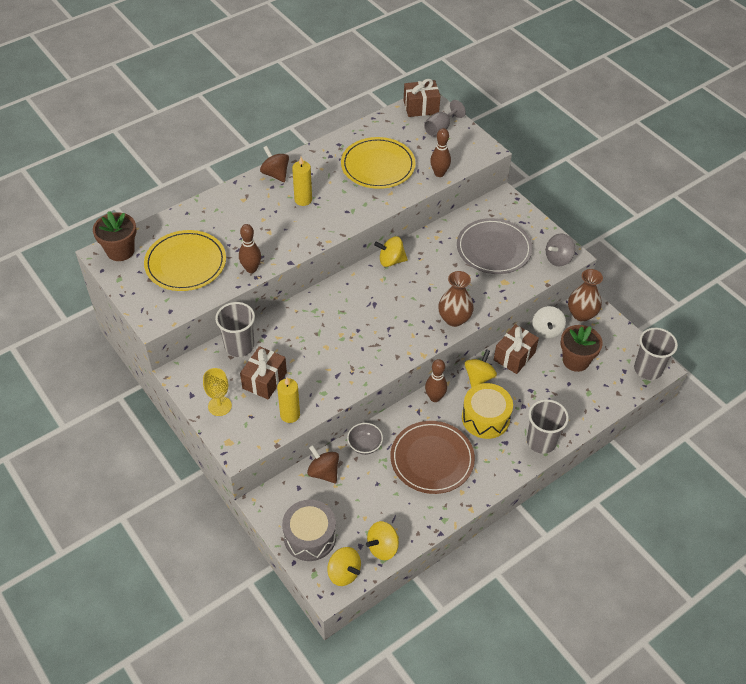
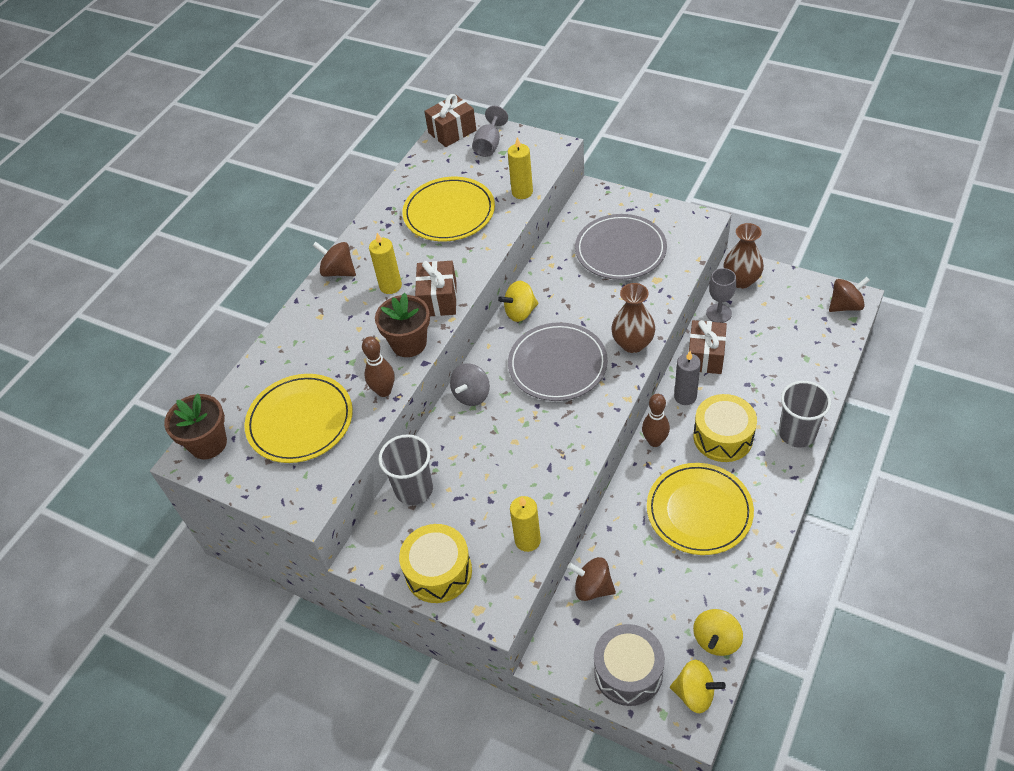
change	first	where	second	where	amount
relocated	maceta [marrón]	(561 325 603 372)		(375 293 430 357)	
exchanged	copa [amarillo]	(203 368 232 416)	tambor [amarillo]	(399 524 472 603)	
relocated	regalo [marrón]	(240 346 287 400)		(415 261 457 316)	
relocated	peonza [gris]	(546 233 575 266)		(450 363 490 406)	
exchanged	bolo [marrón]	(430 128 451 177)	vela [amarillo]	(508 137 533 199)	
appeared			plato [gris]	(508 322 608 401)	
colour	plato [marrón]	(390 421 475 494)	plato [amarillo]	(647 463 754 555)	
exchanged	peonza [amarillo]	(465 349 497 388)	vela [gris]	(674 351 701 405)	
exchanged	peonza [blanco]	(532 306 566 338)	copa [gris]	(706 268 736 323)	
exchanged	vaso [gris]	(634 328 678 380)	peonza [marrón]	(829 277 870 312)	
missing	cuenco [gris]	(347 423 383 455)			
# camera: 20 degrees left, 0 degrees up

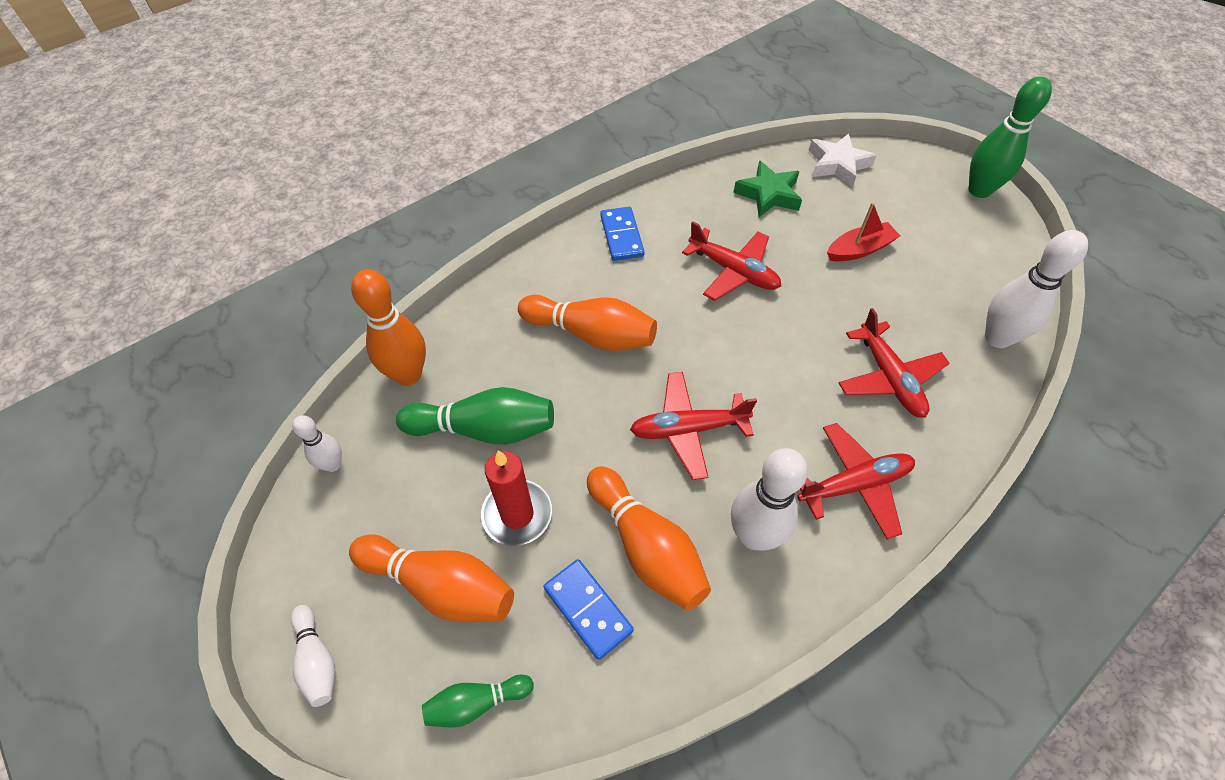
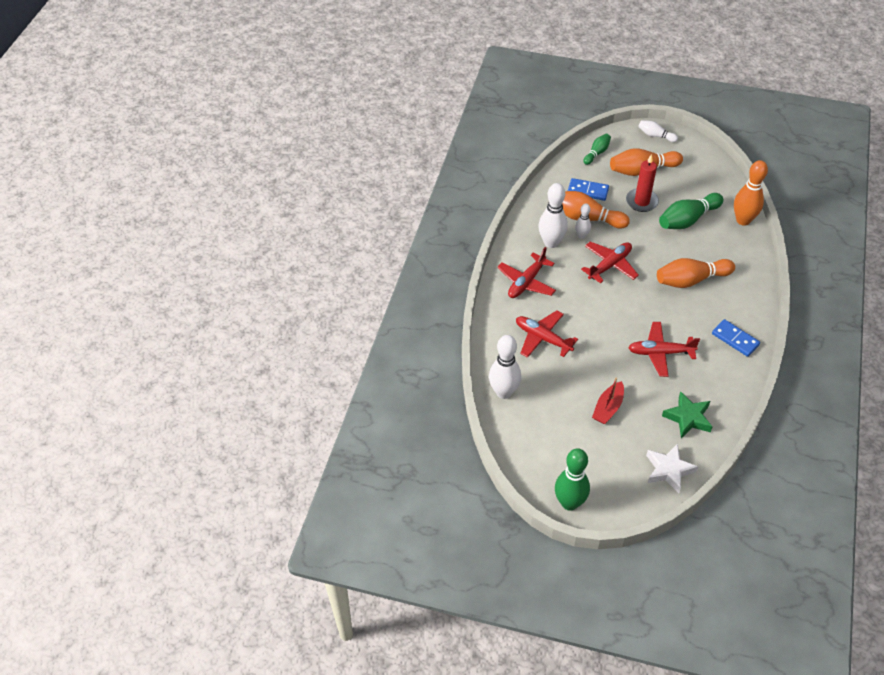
change	first	where	second	where	amount
relocated	bolo [blanco]	(292 415 342 472)		(575 203 591 239)	
# camera: 145 degrees right, 5 degrees down

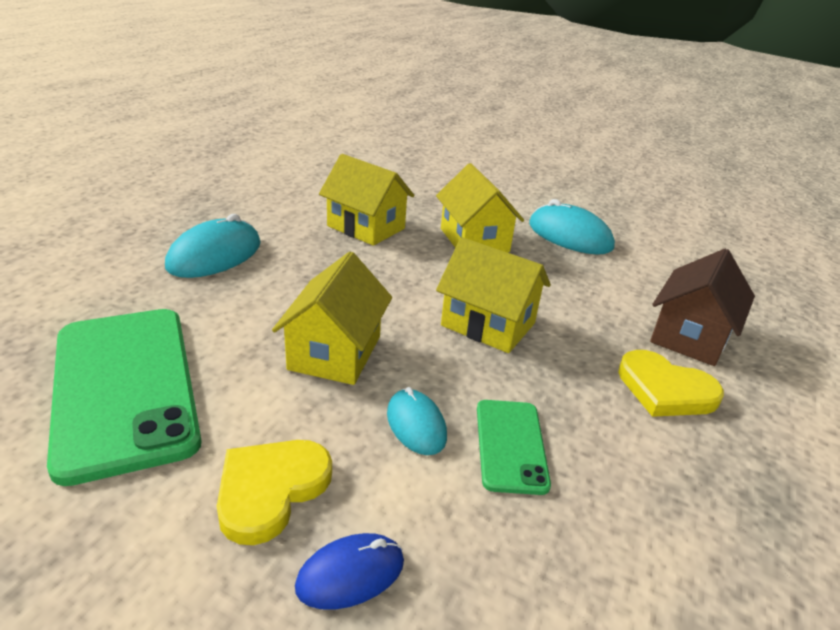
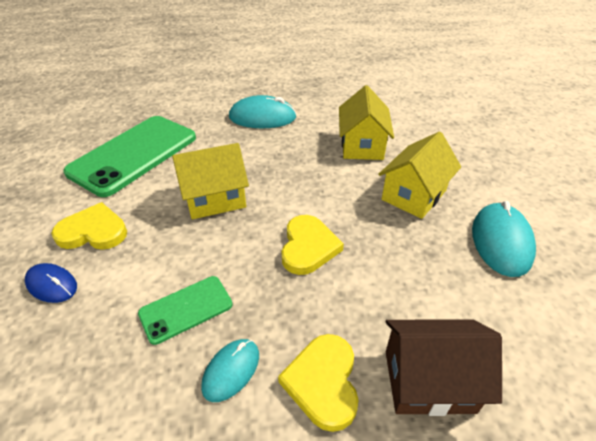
change	first	where	second	where	amount
relocated	ratón [turquesa]	(387 387 447 455)		(201 339 259 402)	
exchanged	casa [amarillo]	(436 237 551 353)	corazón [amarillo]	(281 215 344 275)	
# camera: 60 degrees right, 10 degrees up

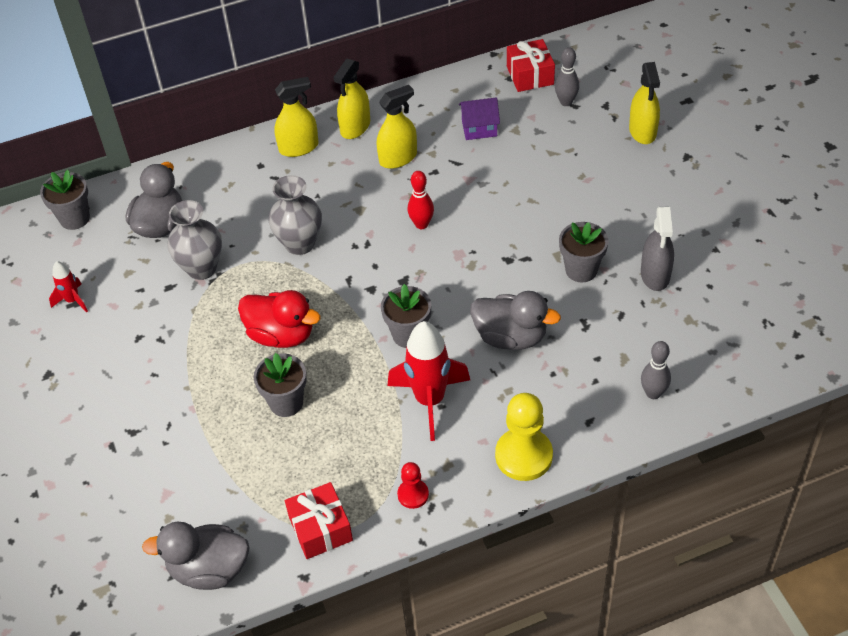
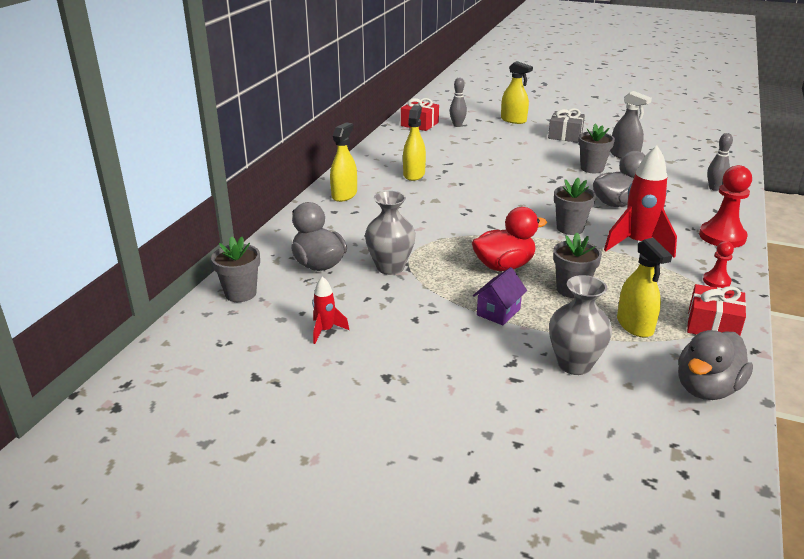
change	first	where	second	where	amount
relocated	casa [morado]	(459 97 500 140)		(473 267 527 325)	
appeared			regalo [gris]	(548 108 585 142)	
relocated	florero [gris]	(268 175 322 255)		(549 275 612 375)	
relocated	pulverizador [amarillo]	(333 59 370 139)		(617 238 672 338)	
colour	peón [amarillo]	(495 393 553 481)	peón [rojo]	(699 165 752 248)	
missing	bolo [rojo]	(408 171 434 229)			
# camera: 50 degrees left, 20 degrees down

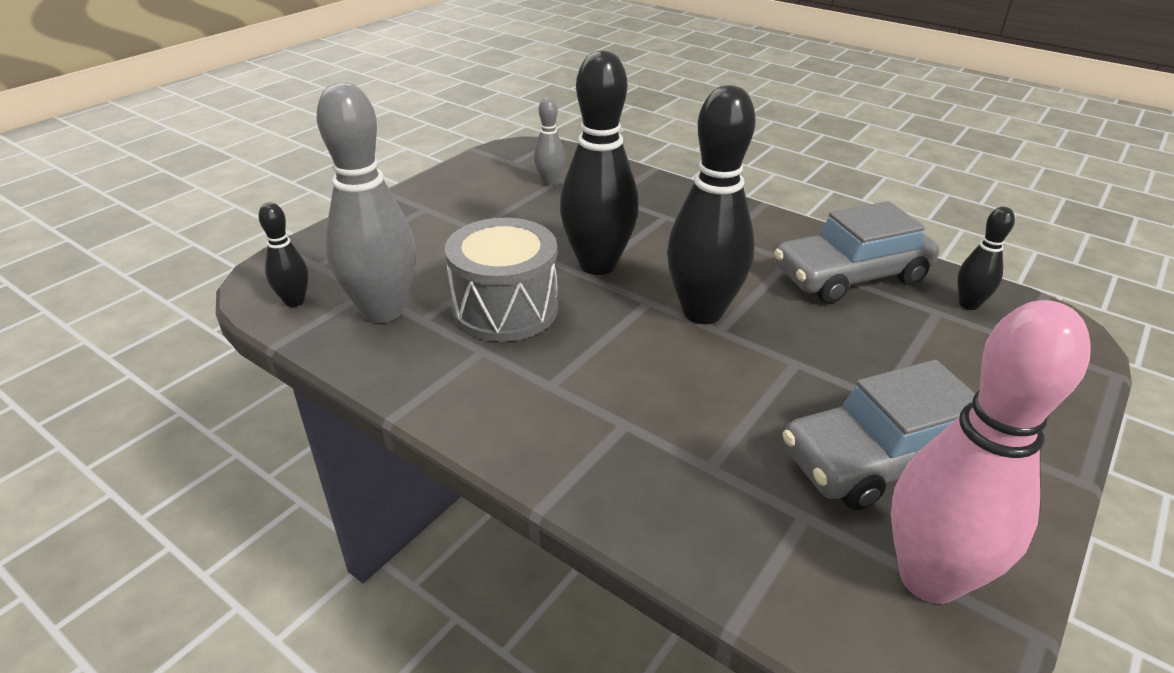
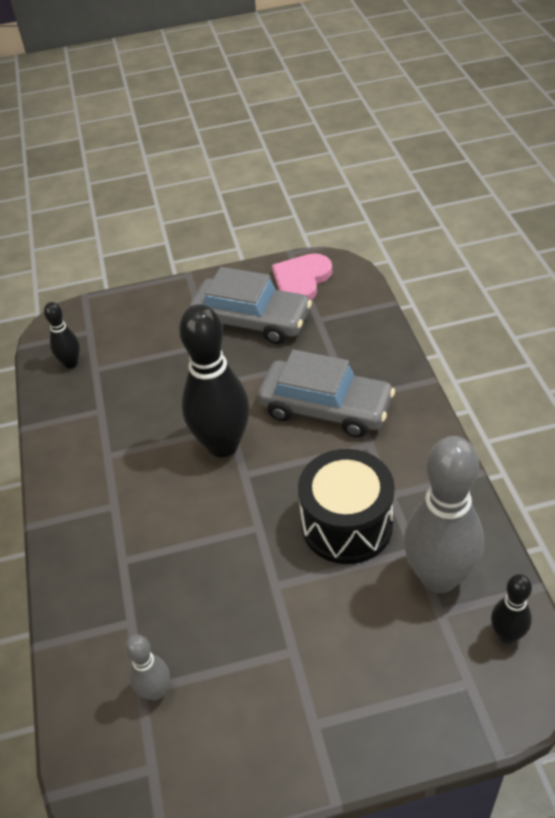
change	first	where	second	where	amount
relocated	coche [gris]	(774 201 939 303)		(258 350 395 438)	
exchanged	bolo [rosa]	(891 300 1091 604)	corazón [rosa]	(272 253 332 300)	
colour	tambor [gris]	(445 218 558 342)	tambor [negro]	(298 449 395 564)	
missing	bolo [negro]	(560 51 639 275)			
# camera: 135 degrees left, 10 degrees up

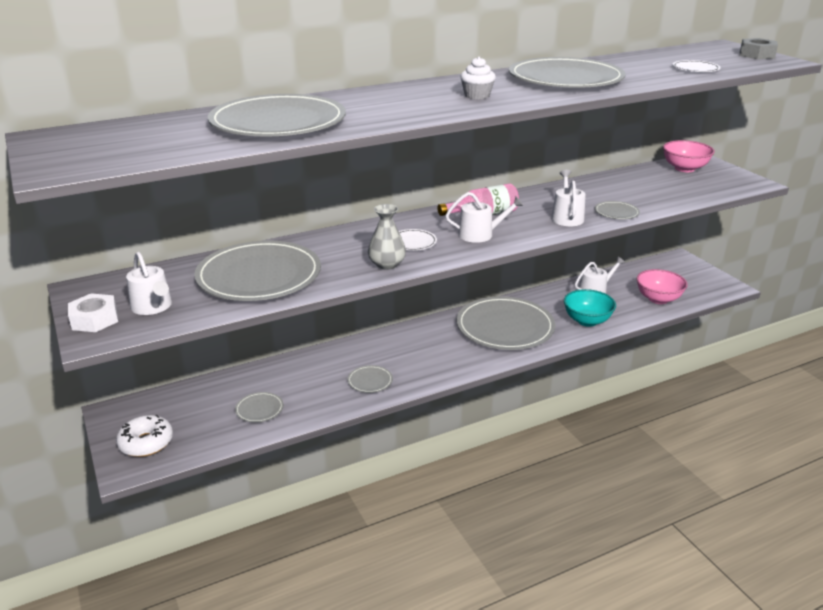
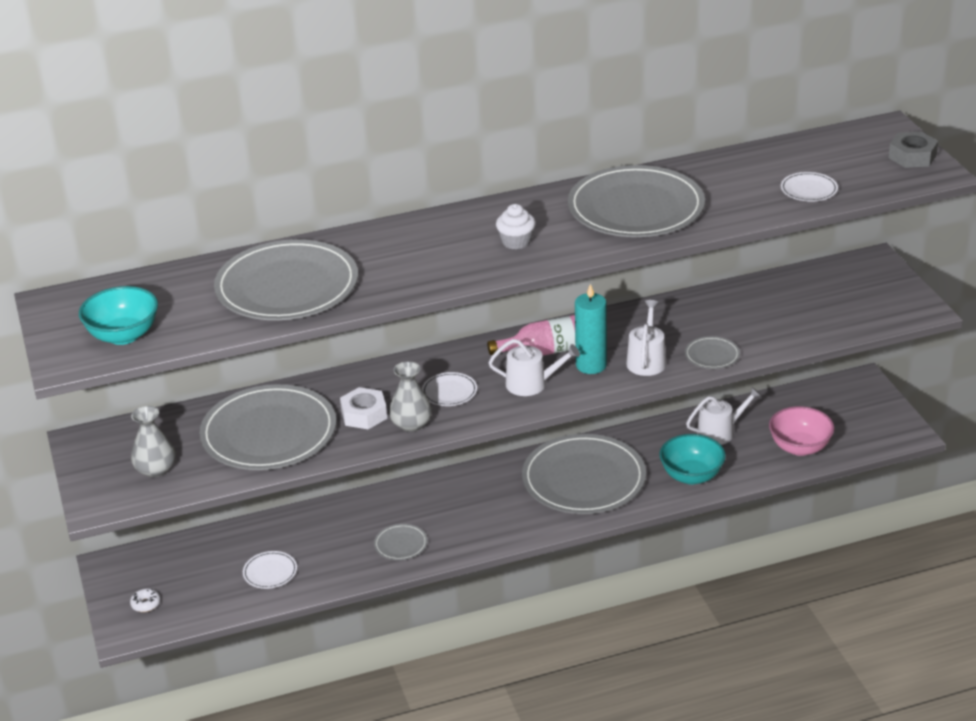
change	first	where	second	where	amount
appeared			cuenco [turquesa]	(79 286 158 345)	
size	rosquilla [blanco]	(116 415 173 457)		(130 588 160 612)	x0.51
exchanged	regadera [blanco]	(126 252 172 315)	florero [gris]	(131 406 176 477)	
colour	plato [gris]	(235 392 284 423)	plato [blanco]	(243 551 297 589)	
relocated	tuerca [blanco]	(68 293 118 332)		(340 387 387 429)	
appeared			vela [turquesa]	(575 284 607 374)	
missing	cuenco [rosa]	(663 140 715 172)			
# camera: 10 degrees right, 5 degrees up

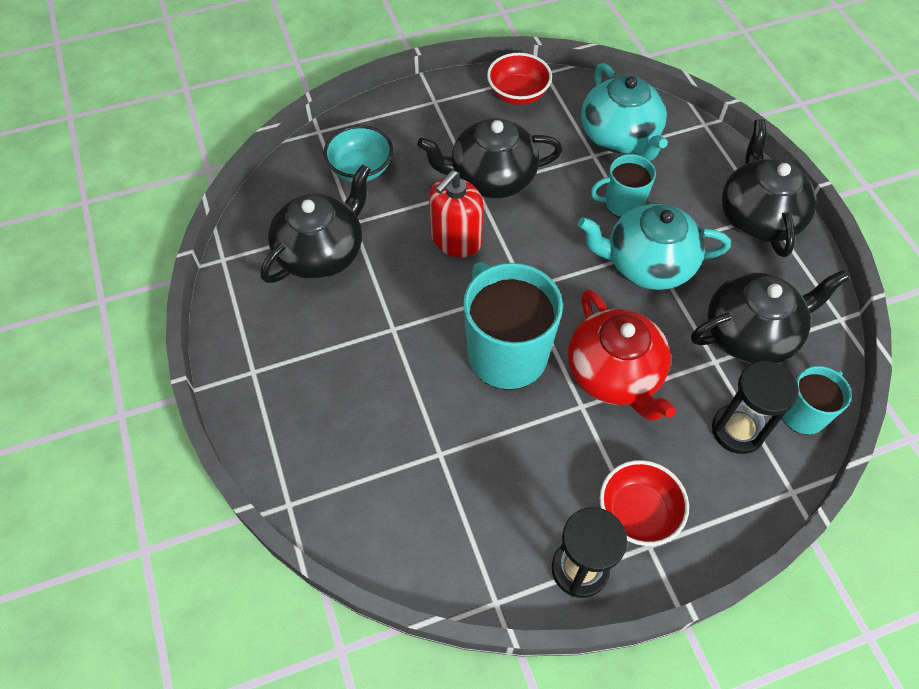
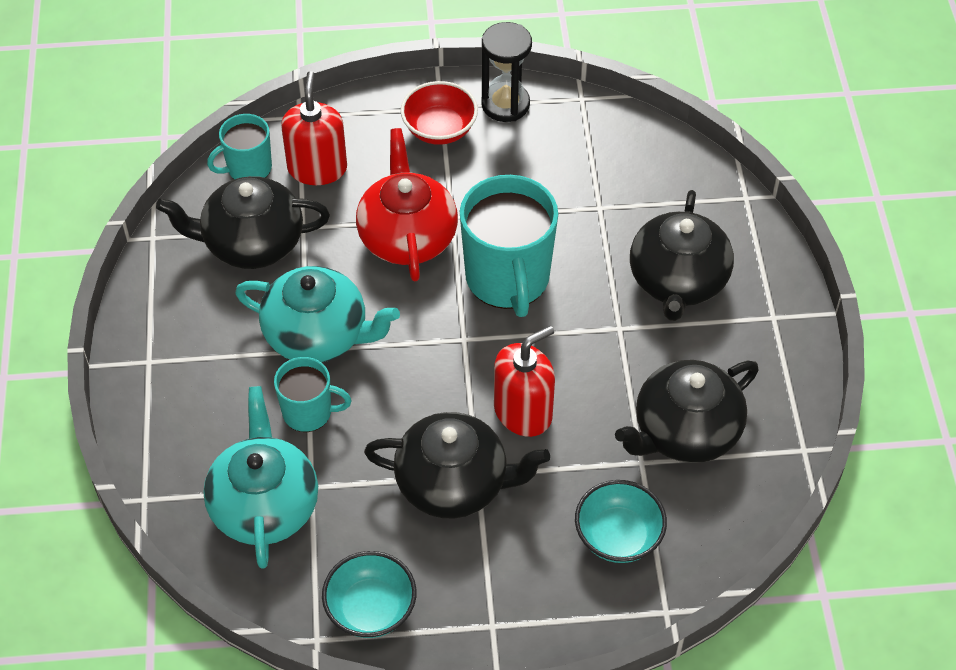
change	first	where	second	where	amount
exchanged	reloj de arena [negro]	(712 361 799 454)	dispensador de jabón [rojo]	(281 71 347 185)	
colour	cuenco [rojo]	(487 53 552 105)	cuenco [turquesa]	(322 551 417 638)	
relocated	tetera [negro]	(722 119 817 257)		(630 190 734 321)	
# camera: 165 degrees left, 5 degrees down

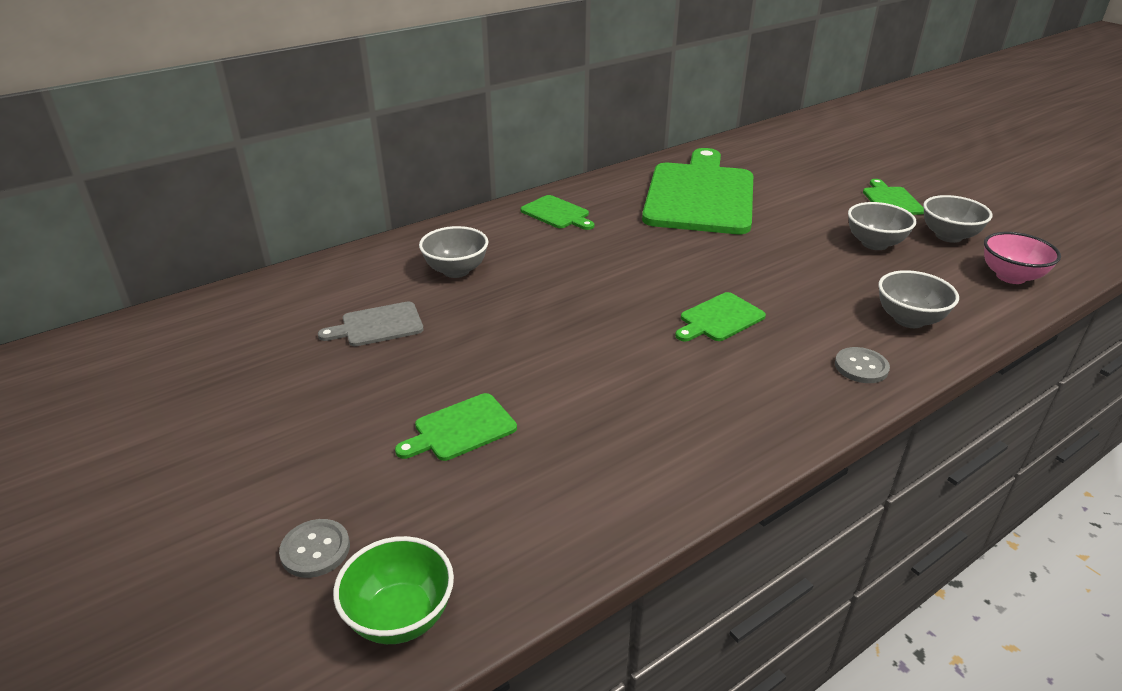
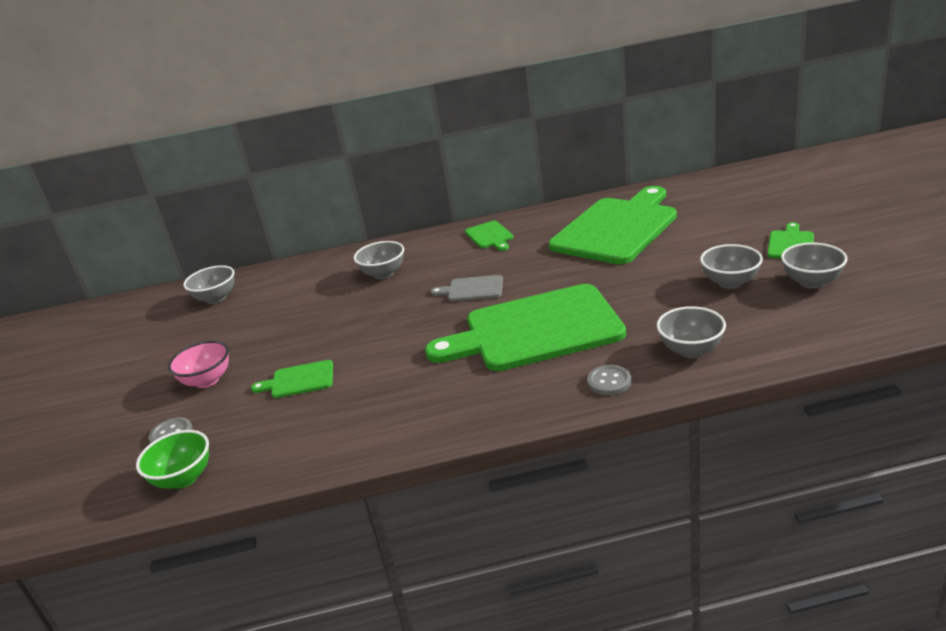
change	first	where	second	where	amount
relocated	cuenco [rosa]	(984 232 1061 284)		(168 341 229 388)	
appeared			cuenco [gris]	(183 265 235 304)	
size	tabla de cortar [verde]	(675 292 766 341)		(425 284 626 371)	x2.38
relocated	tabla de cortar [gris]	(318 301 424 346)		(431 275 503 302)	
# camera: 30 degrees right, 5 degrees down

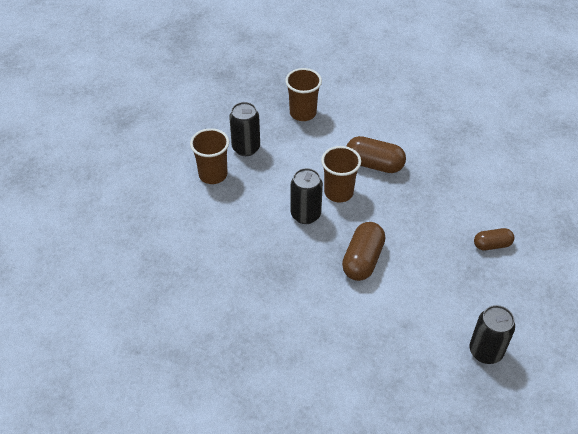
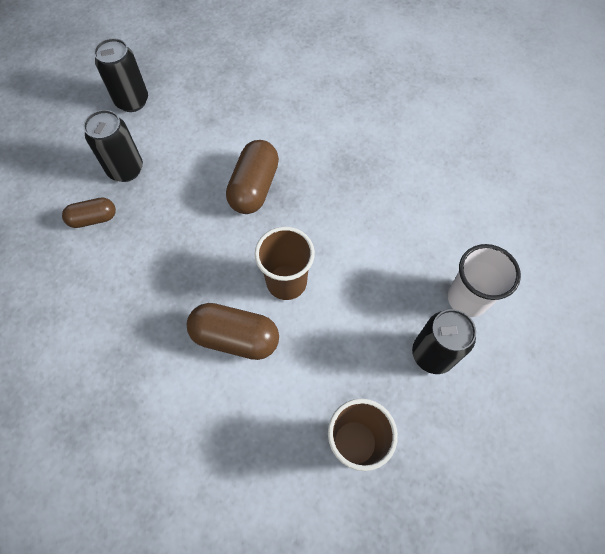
change	first	where	second	where	amount
relocated	lata [negro]	(291 168 323 224)		(84 110 143 182)	
colour	vaso [marrón]	(190 128 229 184)	vaso [blanco]	(448 244 521 317)	
# camera: 175 degrees right, 15 degrees up

